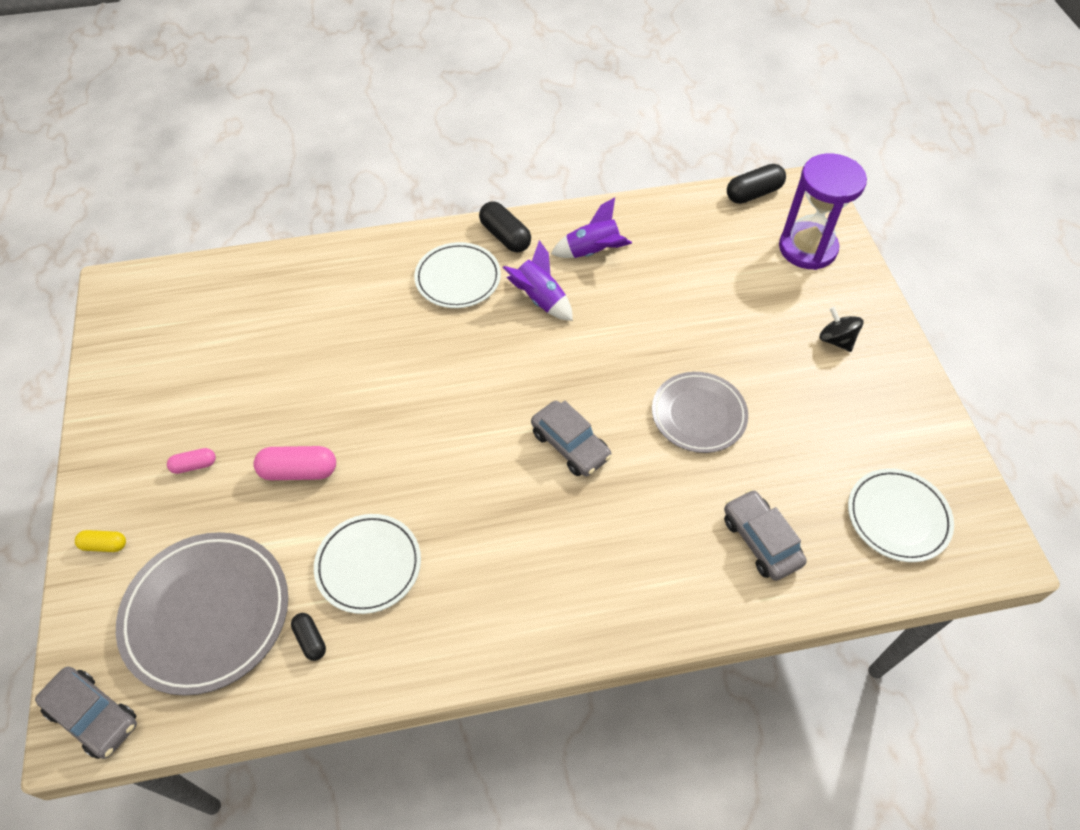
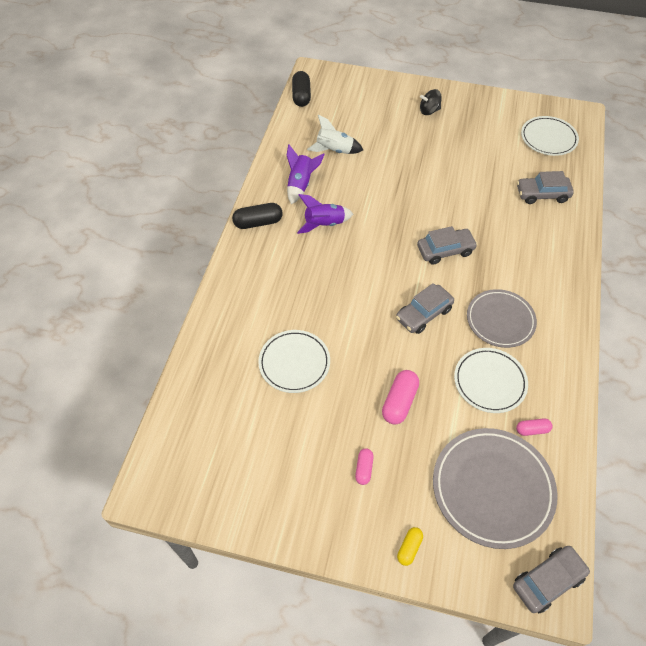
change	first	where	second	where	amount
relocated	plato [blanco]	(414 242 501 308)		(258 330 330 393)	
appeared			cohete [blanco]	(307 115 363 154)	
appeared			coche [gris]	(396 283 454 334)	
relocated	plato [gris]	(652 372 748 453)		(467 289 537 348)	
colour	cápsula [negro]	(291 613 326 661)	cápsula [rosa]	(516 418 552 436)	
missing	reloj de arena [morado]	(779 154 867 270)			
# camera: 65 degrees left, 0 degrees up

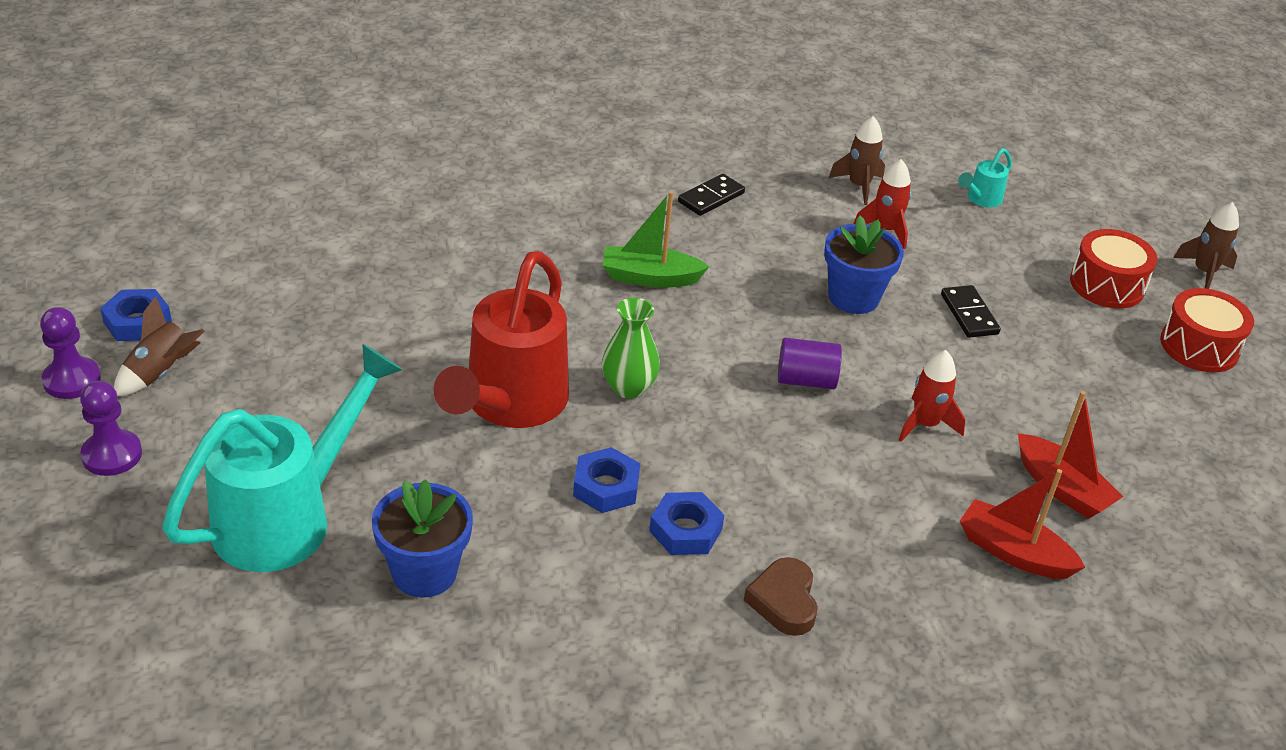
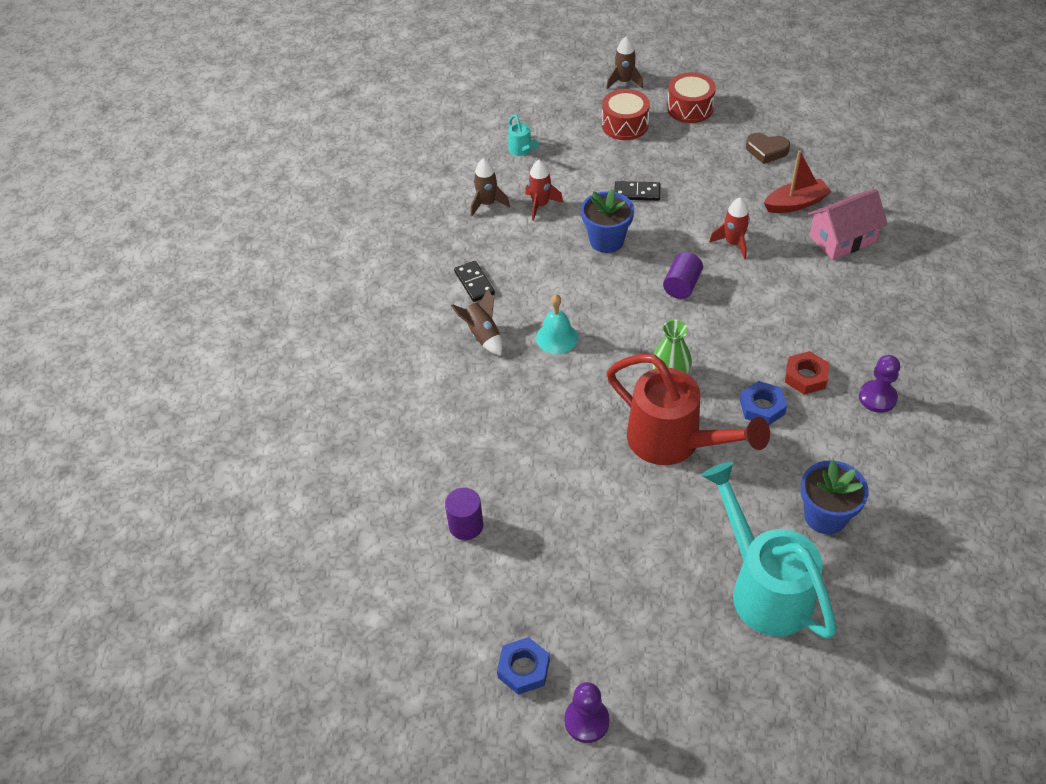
change	first	where	second	where	amount
appeared			cilindro [morado]	(445 487 484 540)	
relocated	cohete [marrón]	(114 296 205 396)		(451 288 502 356)	
exchanged	barco [verde]	(603 191 709 288)	campana [turquesa]	(536 294 578 354)	
relocated	corazón [marrón]	(744 557 818 636)		(746 133 790 164)	
colour	tuerca [azul]	(649 492 724 555)	tuerca [rojo]	(785 351 829 395)	
exchanged	barco [rojo]	(960 469 1085 579)	casa [rosa]	(808 189 888 260)	
relocated	peón [morado]	(80 381 142 476)		(859 355 900 413)	
# camera: 65 degrees left, 10 degrees up

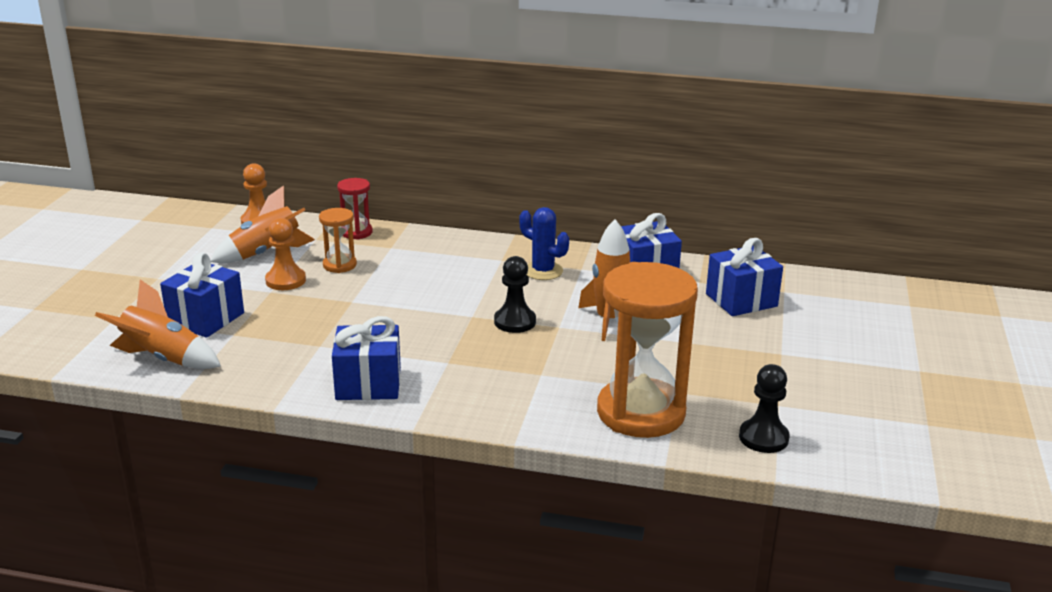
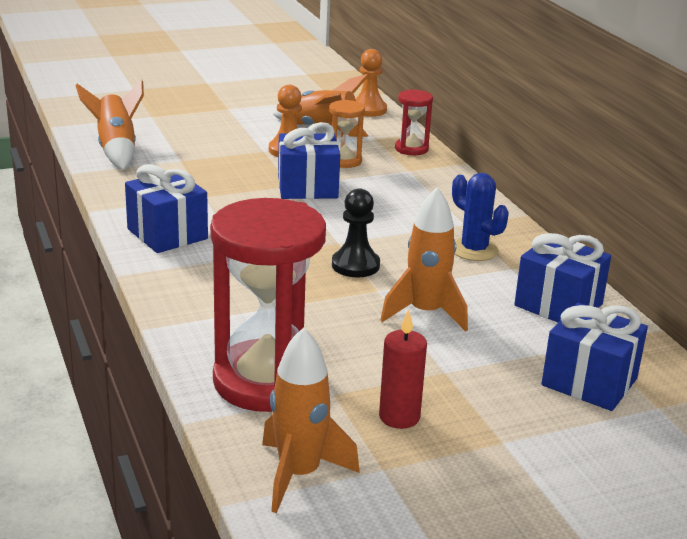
change	first	where	second	where	amount
colour	reloj de arena [naranja]	(597 262 698 438)	reloj de arena [rojo]	(210 198 326 412)	
exchanged	peón [negro]	(739 364 790 453)	cohete [naranja]	(262 327 360 513)	
relocated	regalo [azul]	(160 252 244 338)		(278 122 340 199)	
appeared			vela [rojo]	(379 309 427 429)	
spun	cactus [azul]	(519 207 569 280)		(452 173 509 261)	45 degrees counterclockwise
# camera: 55 degrees right, 0 degrees up

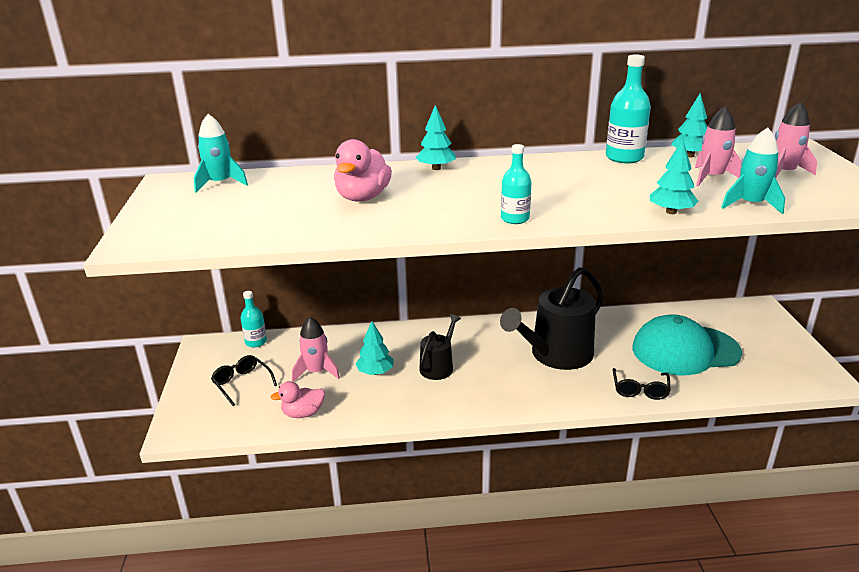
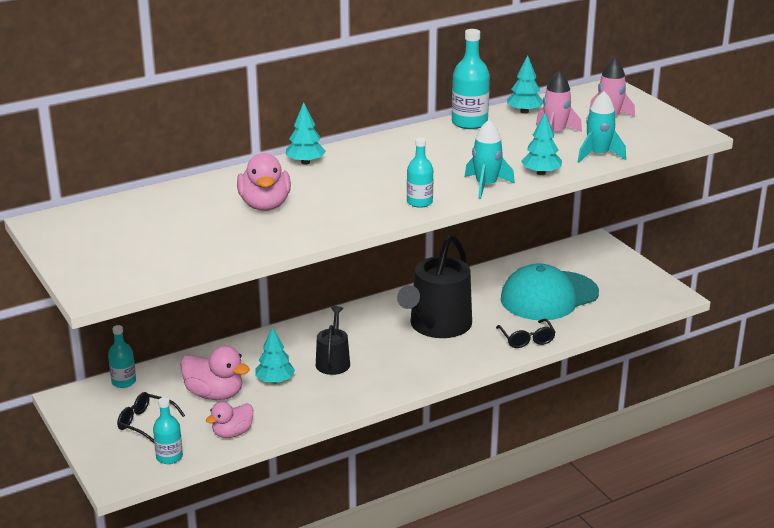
change	first	where	second	where	amount
appeared			botella [turquesa]	(153 397 183 464)	
exchanged	cohete [rosa]	(292 317 340 382)	pato [rosa]	(180 346 250 400)	
relocated	cohete [turquesa]	(194 114 248 193)		(465 120 515 199)	
# camera: 25 degrees left, 0 degrees up

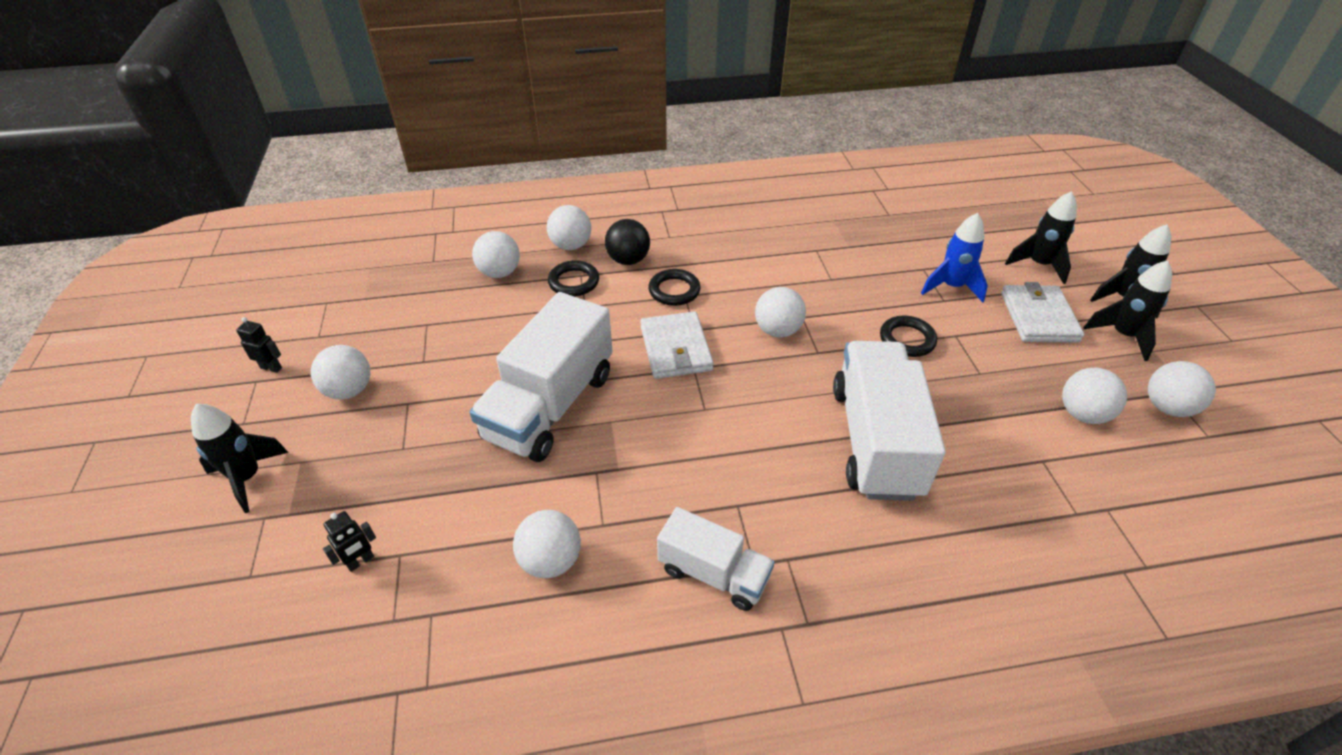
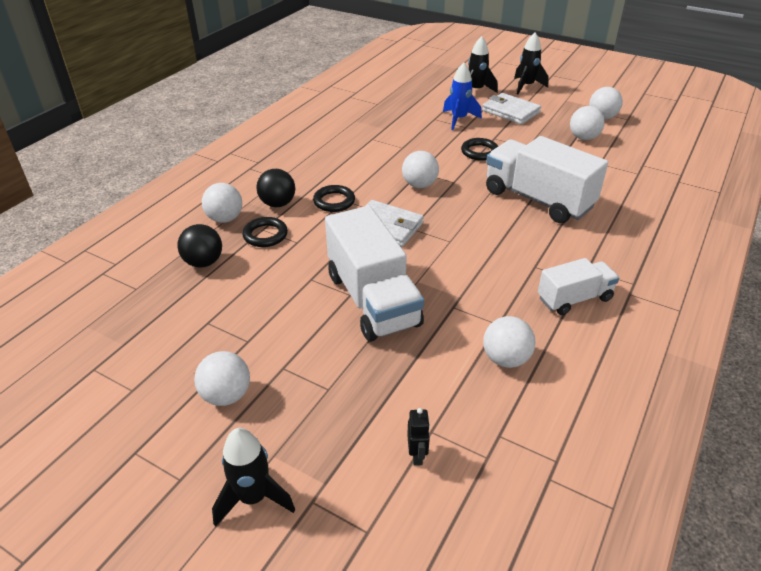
change	first	where	second	where	amount
colour	pelota [blanco]	(472 231 520 278)	pelota [negro]	(177 224 222 267)	
missing	robot [negro]	(236 317 282 373)			
missing	cohete [negro]	(1083 260 1172 361)			
# camera: 50 degrees left, 5 degrees down

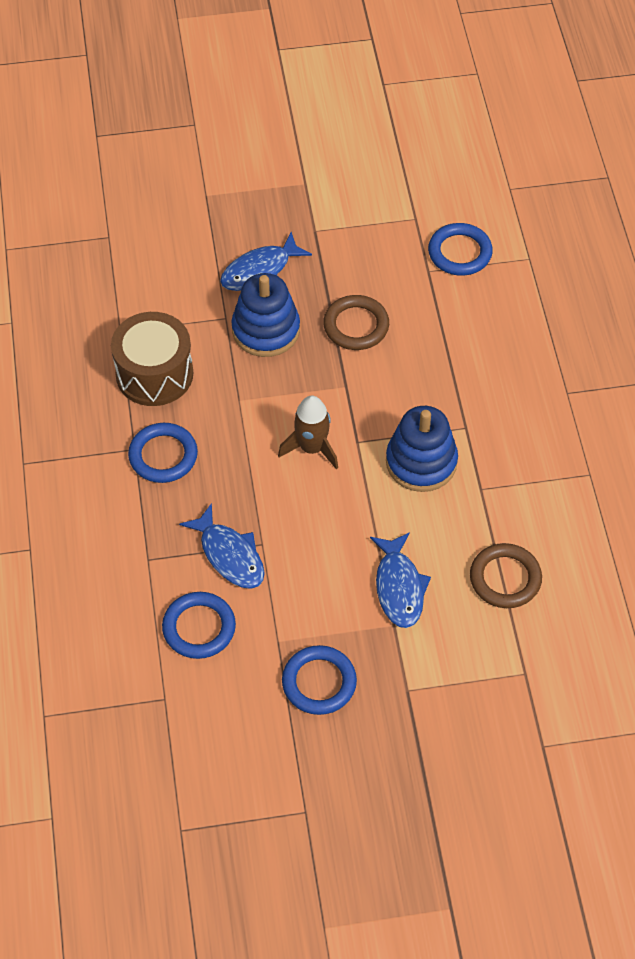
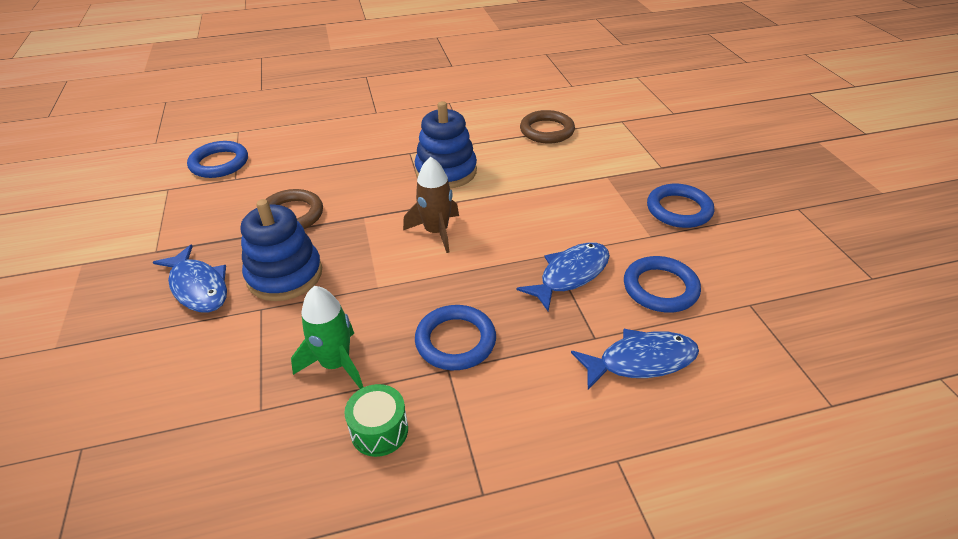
change	first	where	second	where	amount
exchanged	tambor [marrón]	(111 312 193 406)	cohete [verde]	(291 286 363 389)	
appeared			tambor [verde]	(344 384 408 457)	
relocated	pez [azul]	(370 532 431 628)		(571 329 699 390)	
# camera: 95 degrees left, 15 degrees down

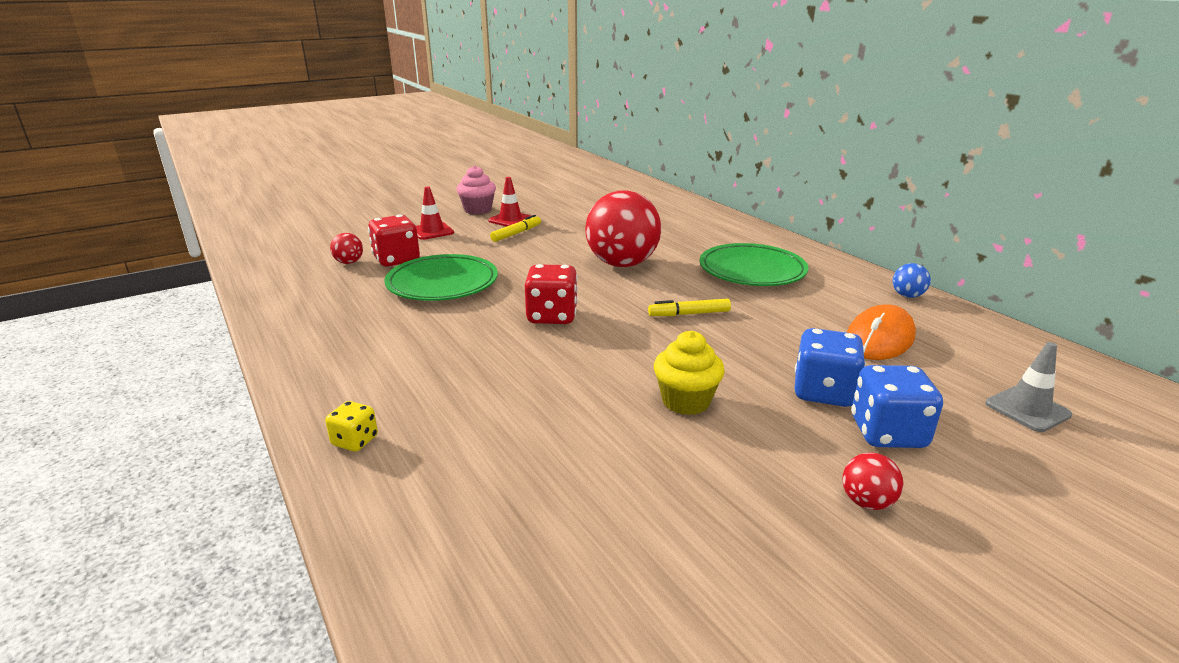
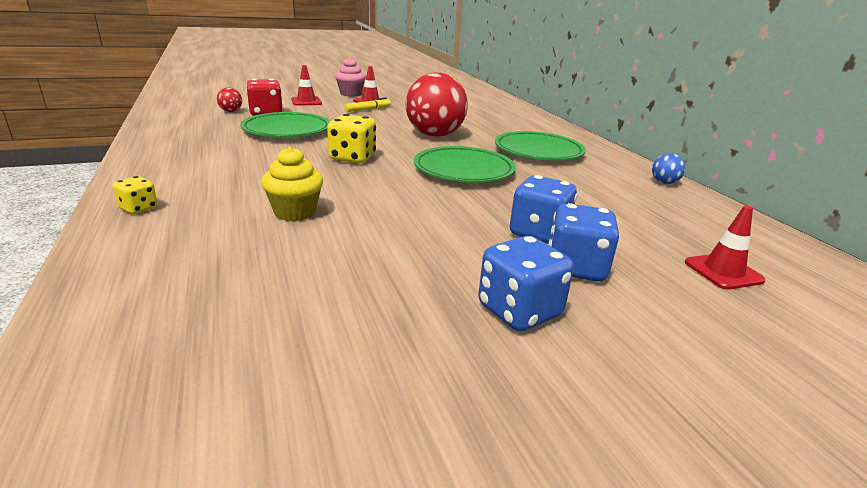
change	first	where	second	where	amount
relocated	magdalena [amarillo]	(654 331 725 415)		(261 147 323 221)	
colour	dado [rojo]	(525 264 578 324)	dado [amarillo]	(327 114 376 163)	
exchanged	rotulador [amarillo]	(648 298 731 316)	plato [verde]	(414 146 516 183)	
exchanged	pelota [rojo]	(842 452 903 510)	dado [azul]	(478 236 574 331)	
colour	cono de tráfico [gris]	(985 342 1072 432)	cono de tráfico [rojo]	(685 206 766 290)	
missing	ratón [naranja]	(847 304 916 360)			
# camera: 10 degrees right, 0 degrees up

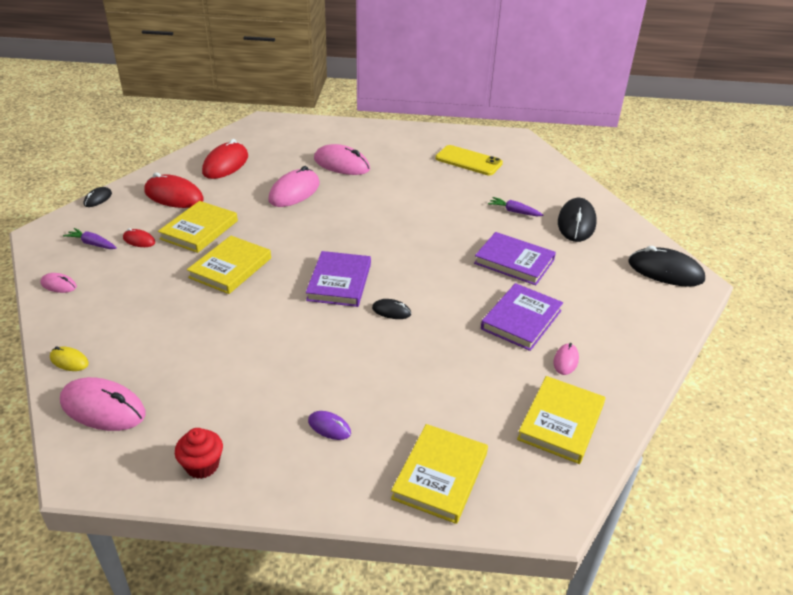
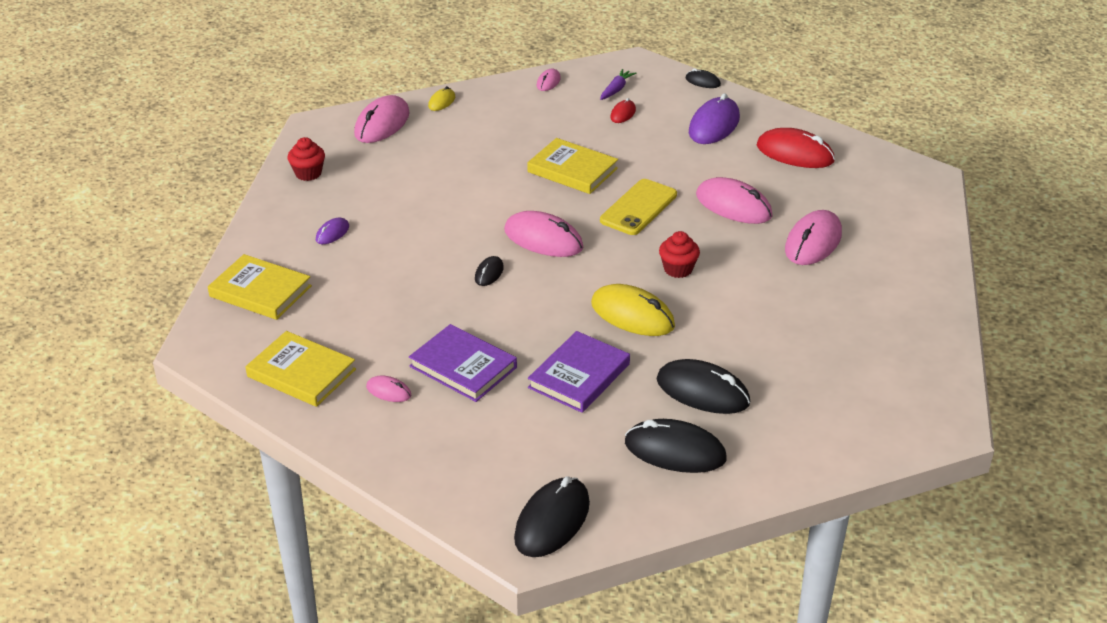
change	first	where	second	where	amount
exchanged	libro [morado]	(306 251 371 307)	ratón [rosa]	(504 211 583 257)	
appeared			ratón [amarillo]	(591 284 675 336)	
relocated	móvil [amarillo]	(435 145 503 175)		(600 179 677 235)	
exchanged	zanahoria [morado]	(488 197 543 216)	ratón [negro]	(656 359 750 414)	
appeared			magdalena [rojo]	(659 231 700 278)	
colour	ratón [rojo]	(144 172 204 208)	ratón [morado]	(689 93 740 144)	
missing	libro [amarillo]	(158 201 238 253)			
# camera: 95 degrees right, 0 degrees up

